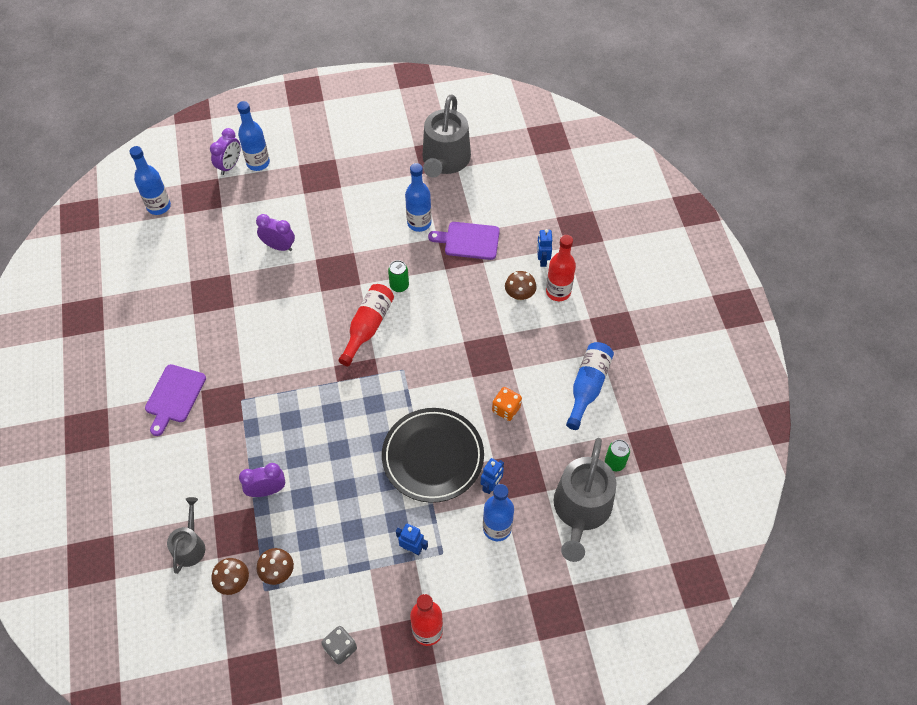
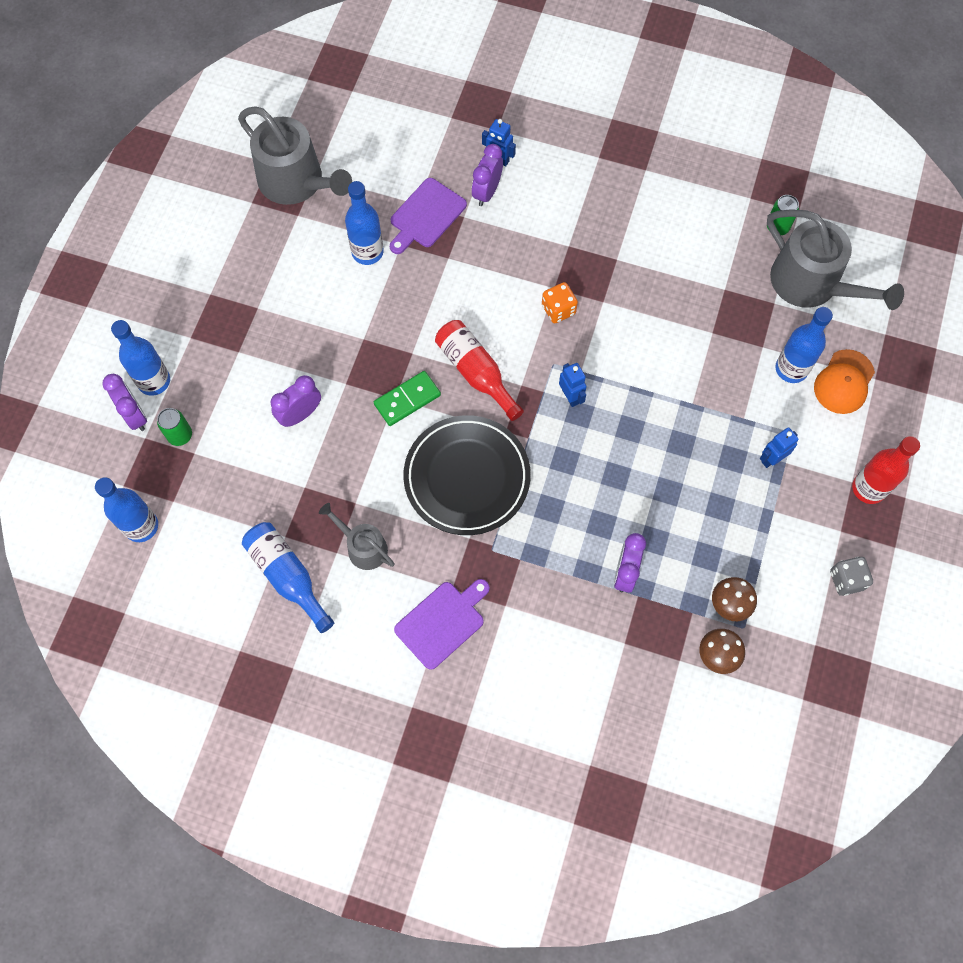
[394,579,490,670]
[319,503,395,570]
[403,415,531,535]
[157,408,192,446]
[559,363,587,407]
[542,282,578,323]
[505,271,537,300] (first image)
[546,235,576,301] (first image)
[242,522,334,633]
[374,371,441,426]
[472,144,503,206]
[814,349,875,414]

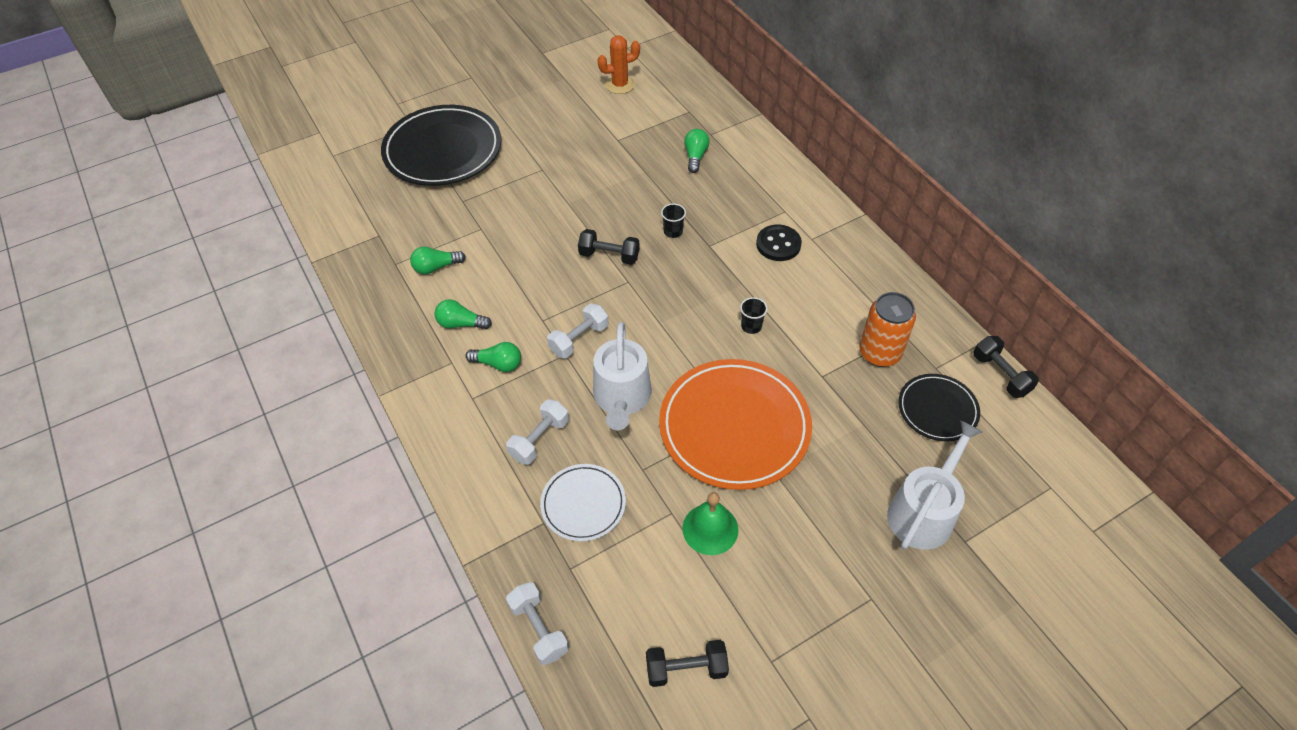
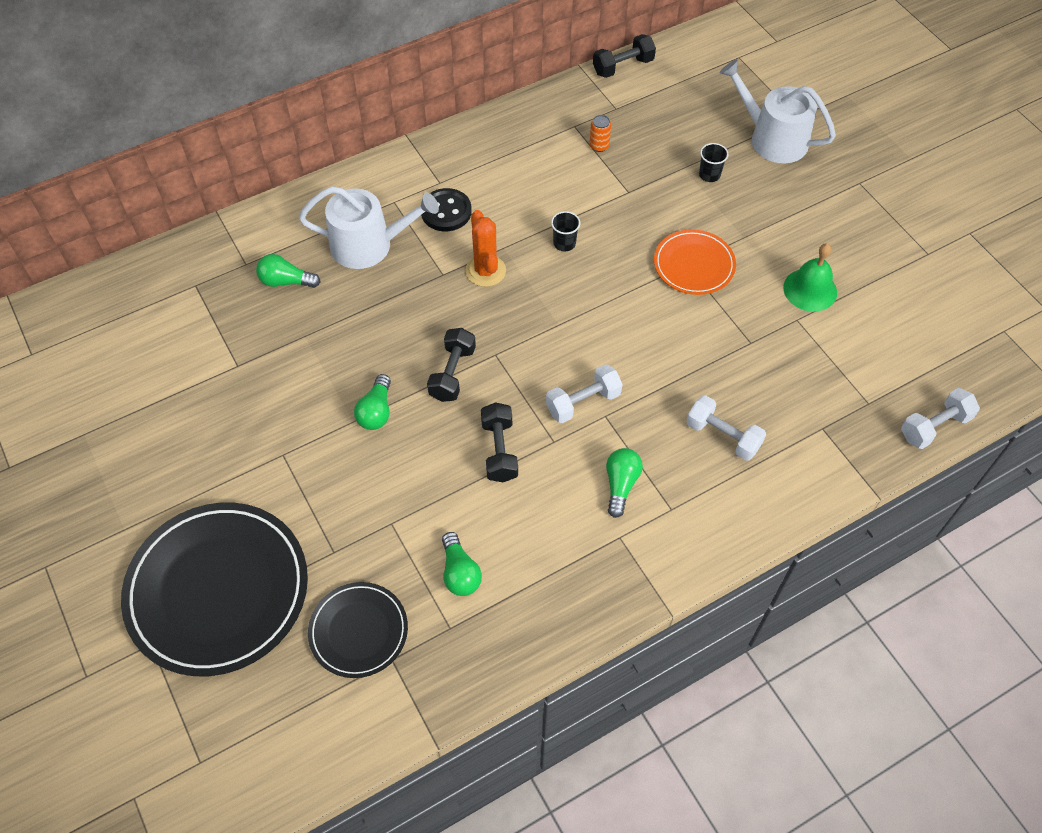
[354,374,391,430]
[540,464,626,541] (first image)
[546,364,622,423]
[299,186,439,269]
[466,210,506,287]
[481,402,518,482]
[654,229,736,295]
[699,143,728,182]
[589,115,611,152]
[308,582,408,678]

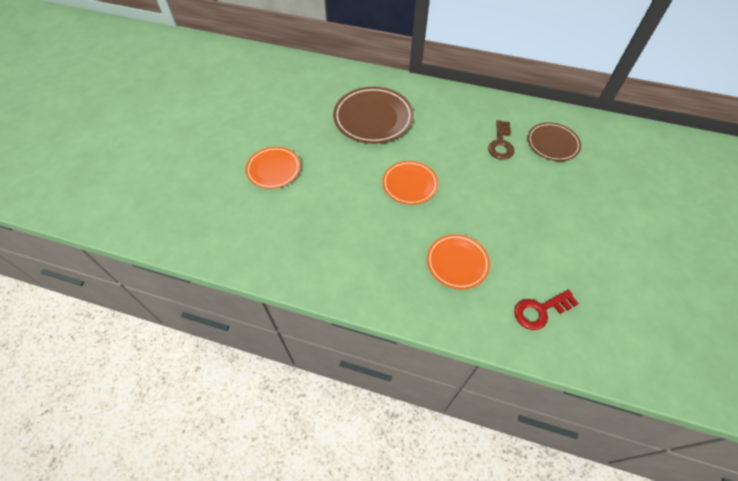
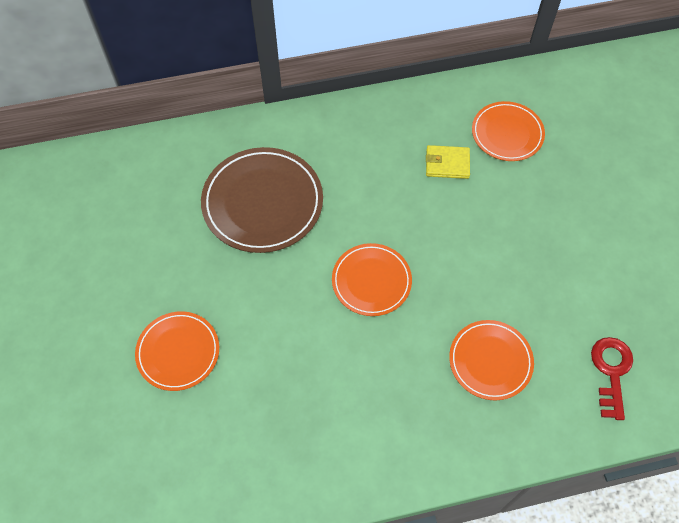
[426,145,470,179]
[591,337,633,420]
[472,101,545,161]

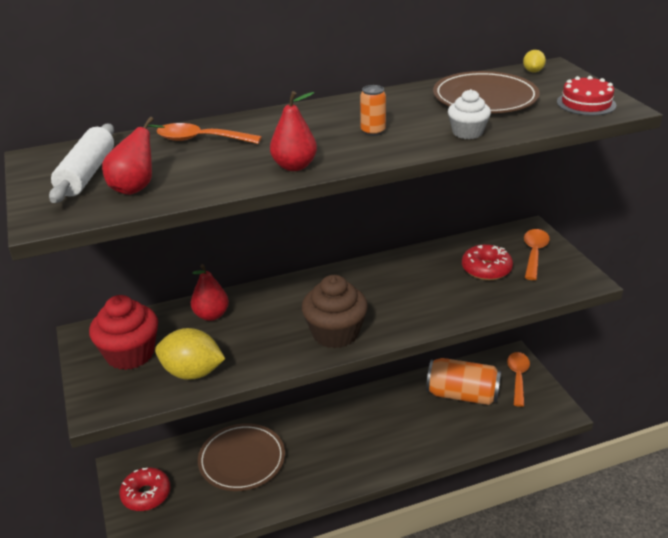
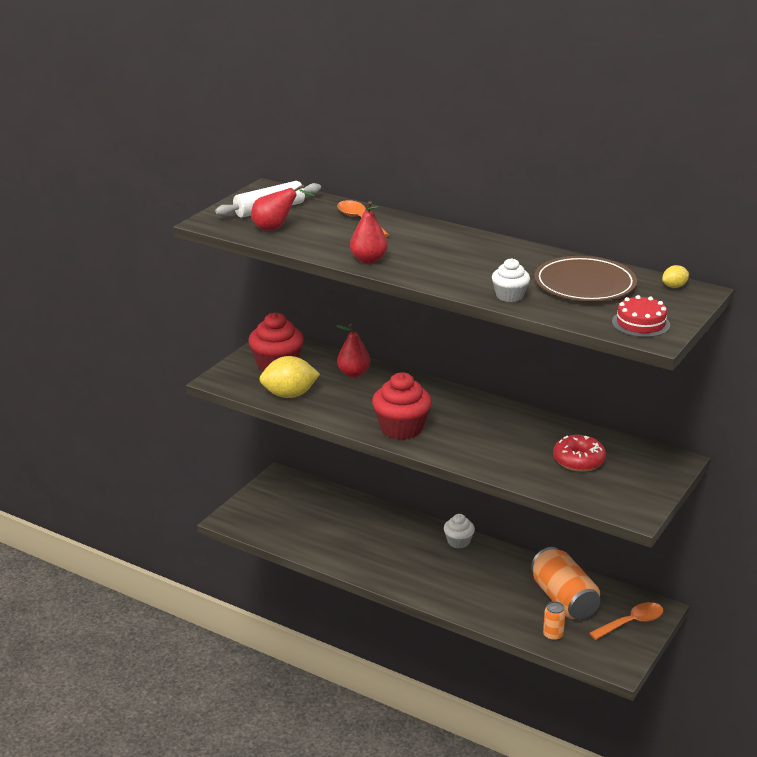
[119,468,170,511] (first image)
[259,356,320,398]
[198,423,285,491] (first image)
[372,372,432,440]
[543,601,566,641]
[524,229,550,280] (first image)
[444,514,475,548]

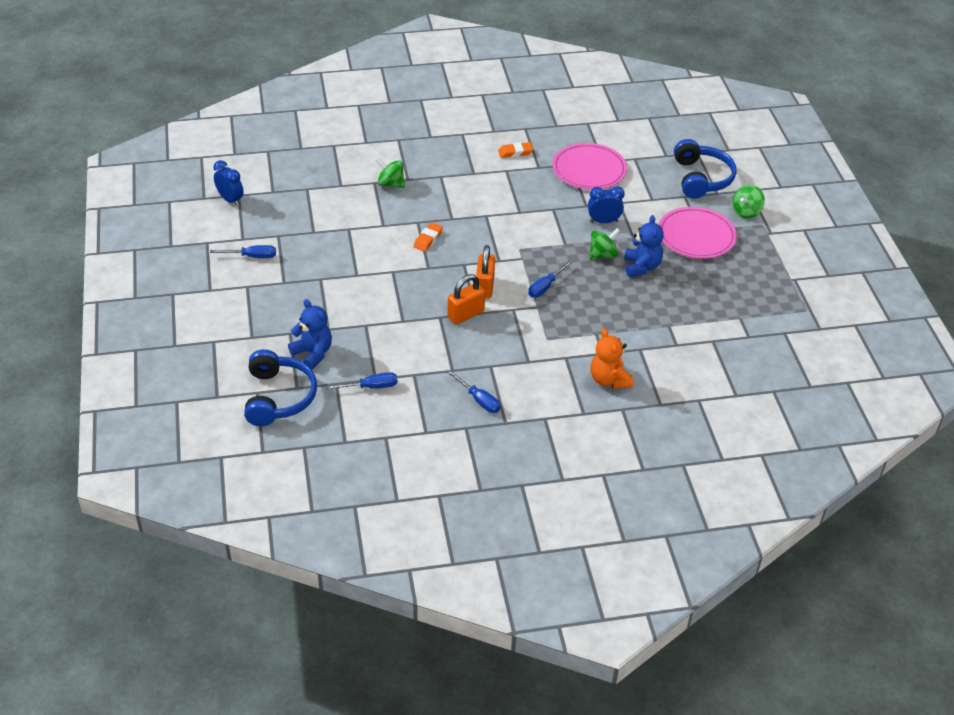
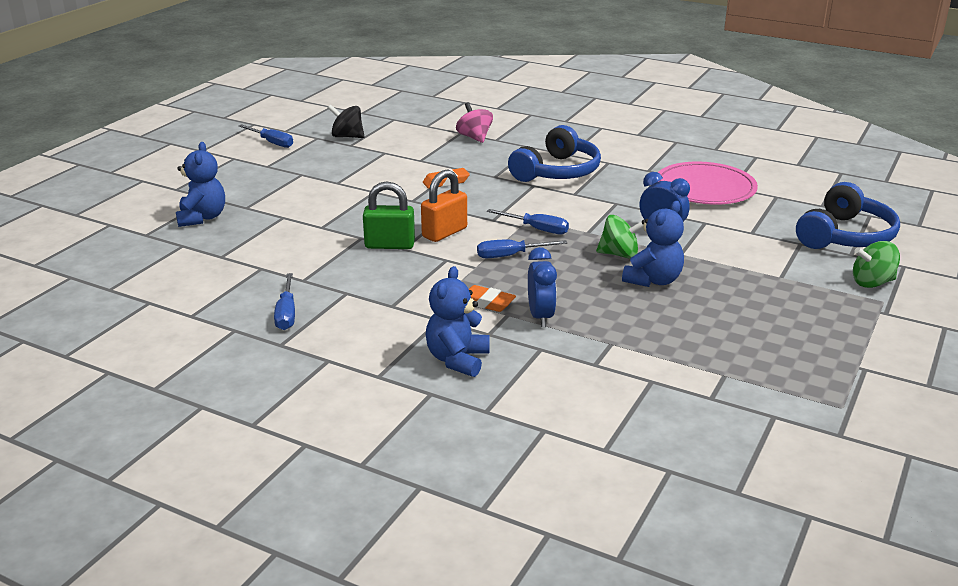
[528,247,557,327]
[508,125,601,182]
[487,209,569,234]
[456,102,493,143]
[363,182,415,249]
[469,285,516,312]
[426,266,490,377]
[659,207,737,259] (first image)
[328,104,365,138]

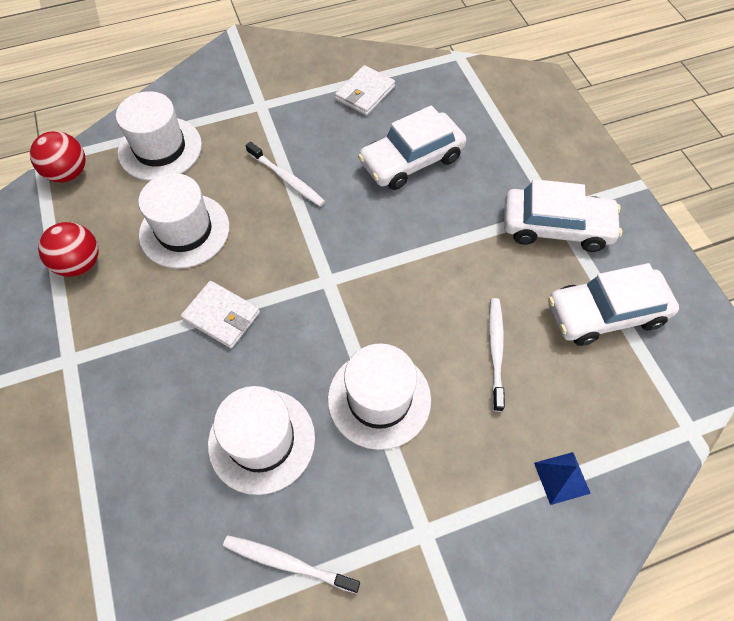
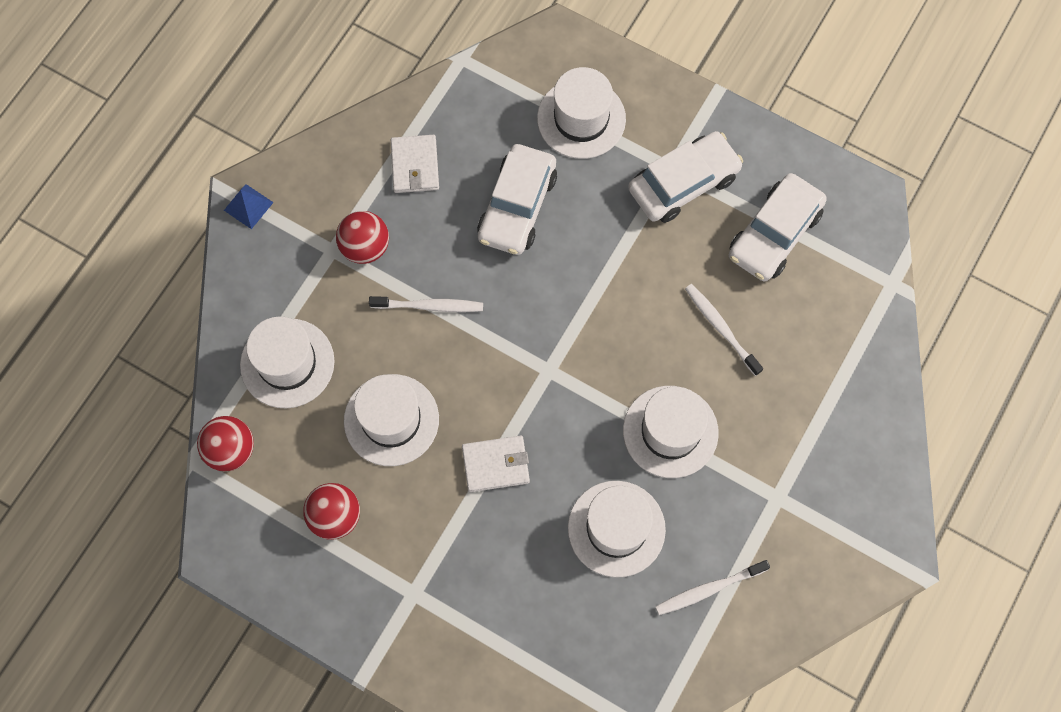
[224,184,274,229]
[336,211,389,264]
[537,67,626,159]

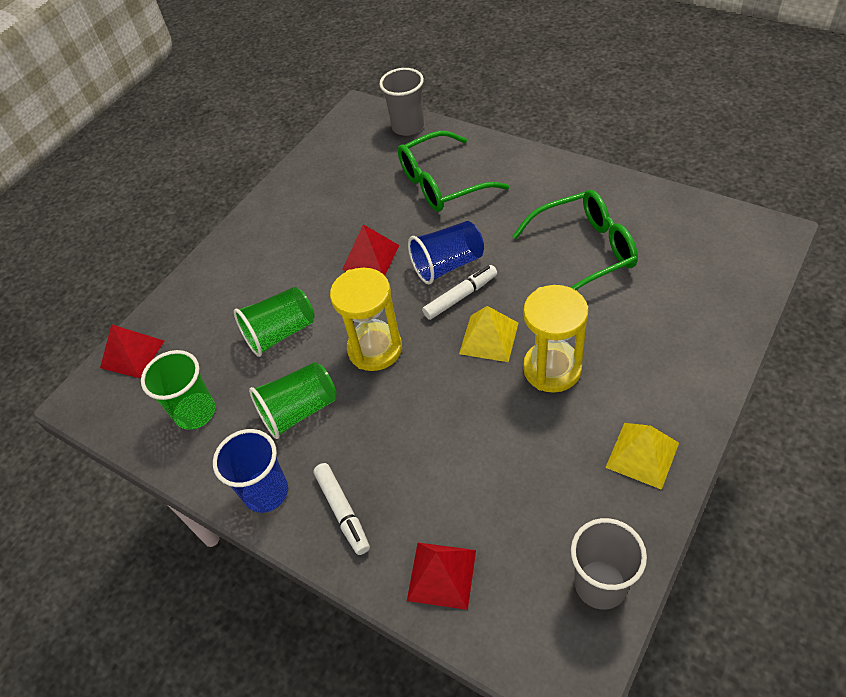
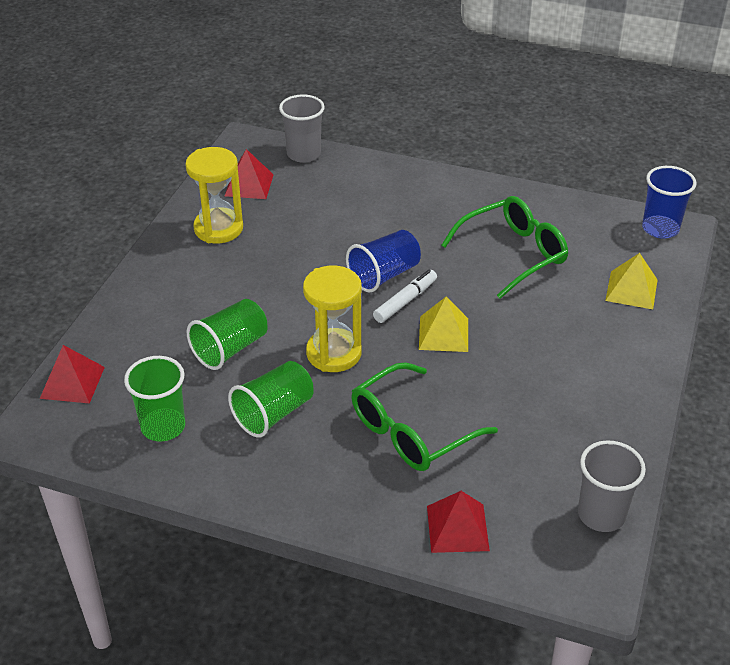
[642,166,697,239]
[314,463,370,555] (first image)
[225,149,274,199]
[351,362,498,471]
[185,147,243,244]
[605,253,657,309]

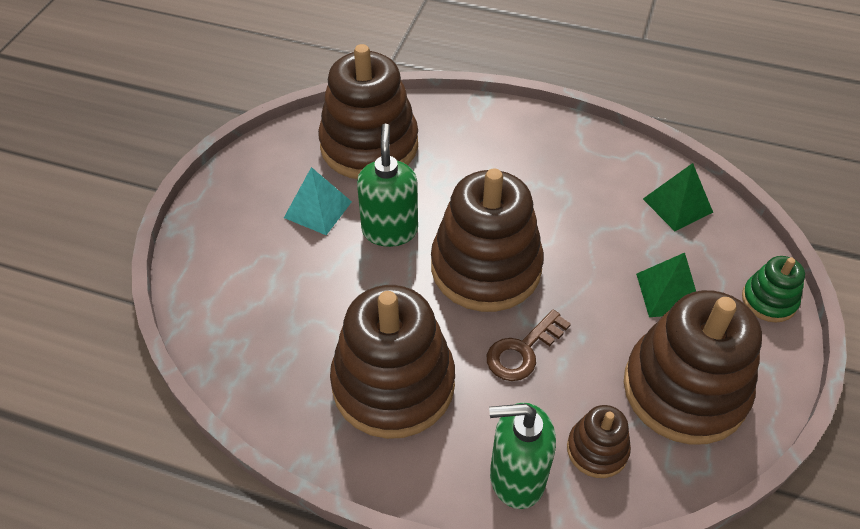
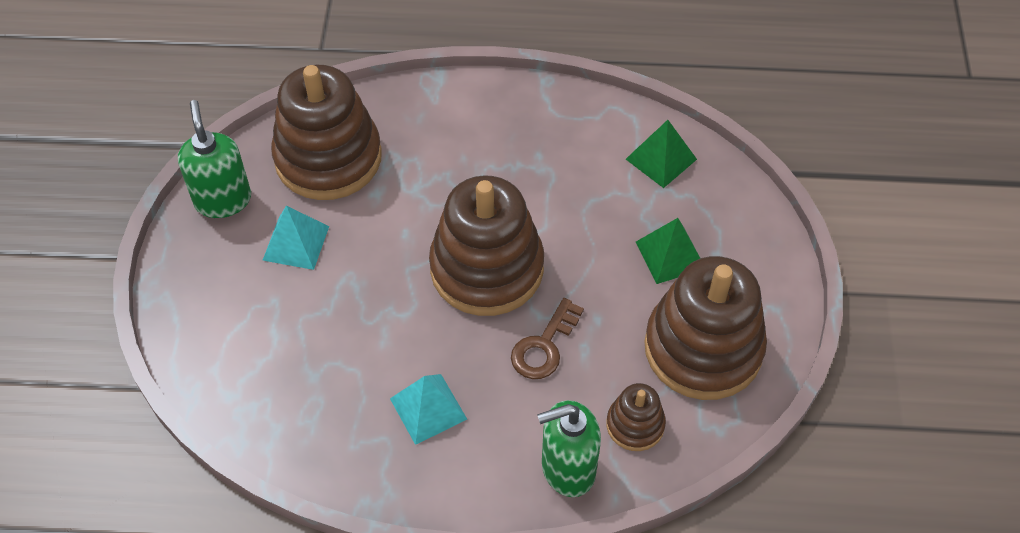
[390,374,467,445]
[178,100,251,218]
[742,256,805,323] (first image)

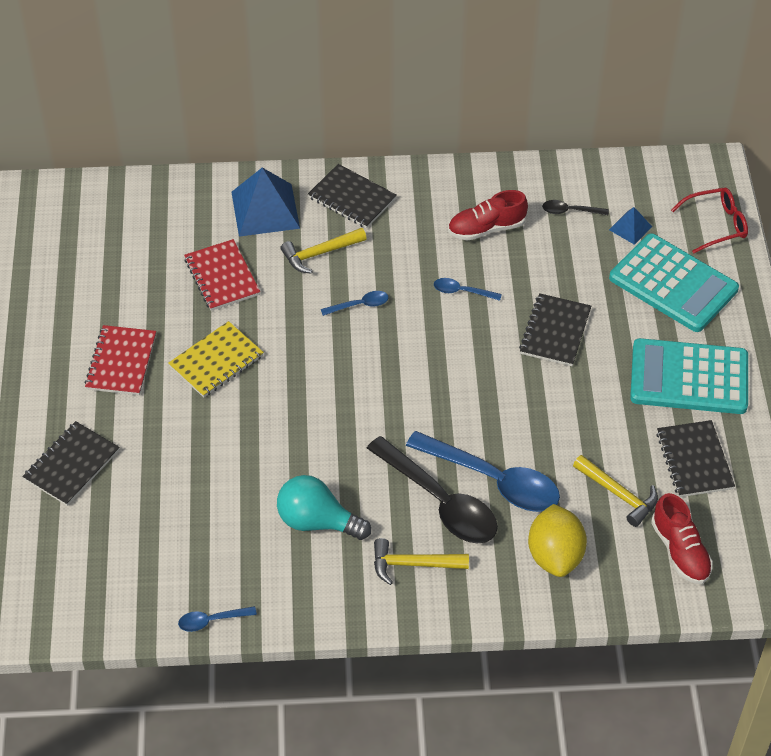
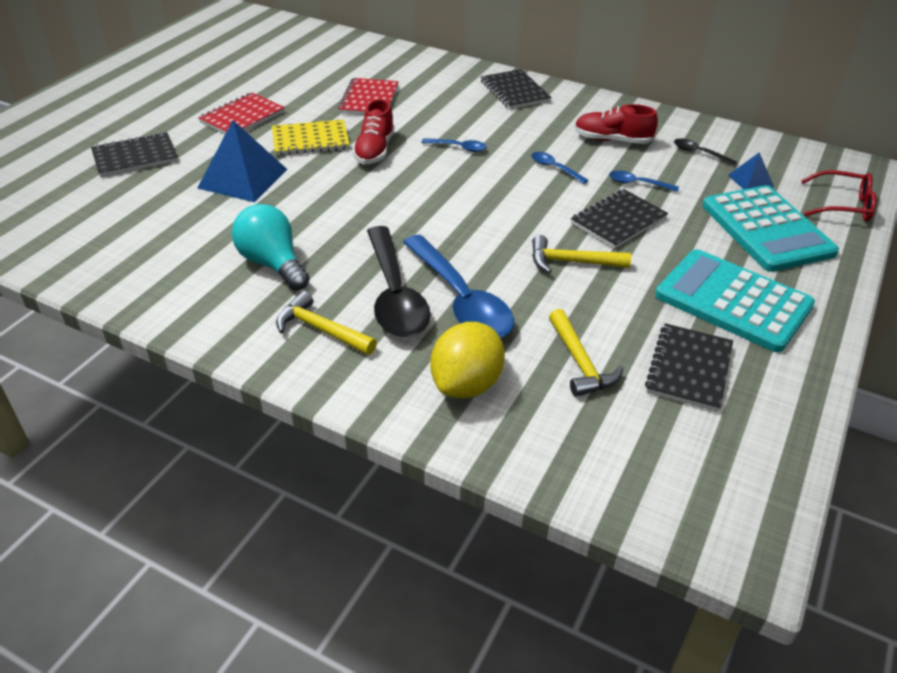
[609,171,679,192]
[198,120,288,202]
[532,235,631,273]
[353,99,394,164]

